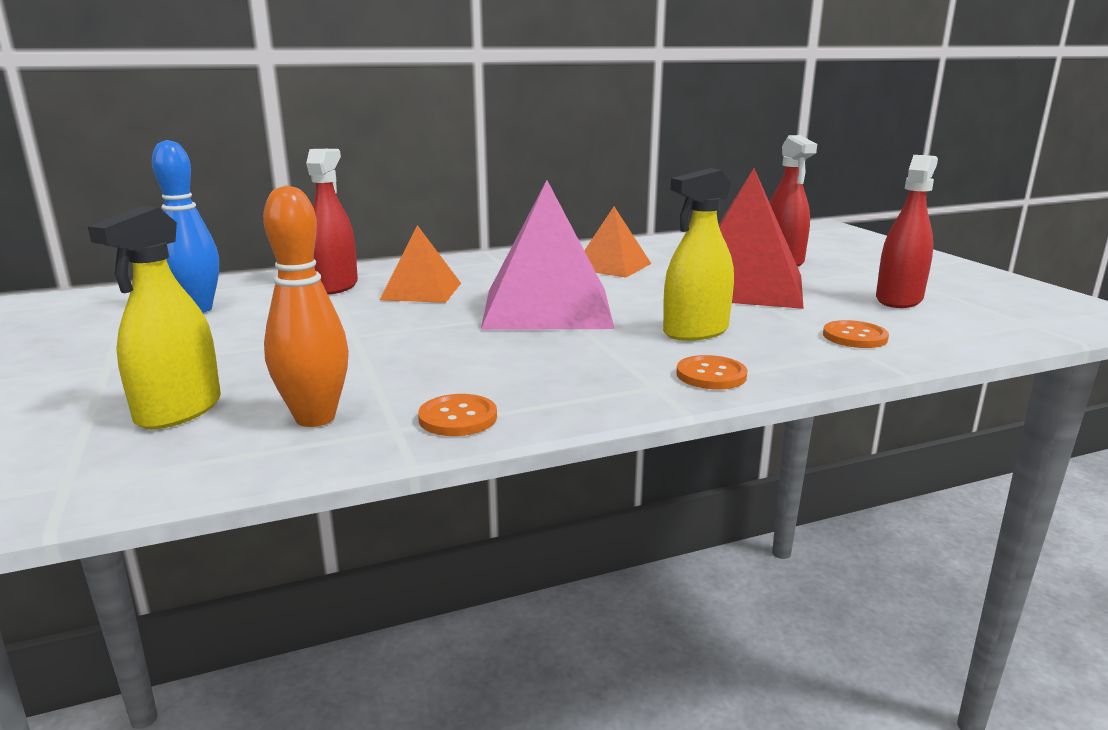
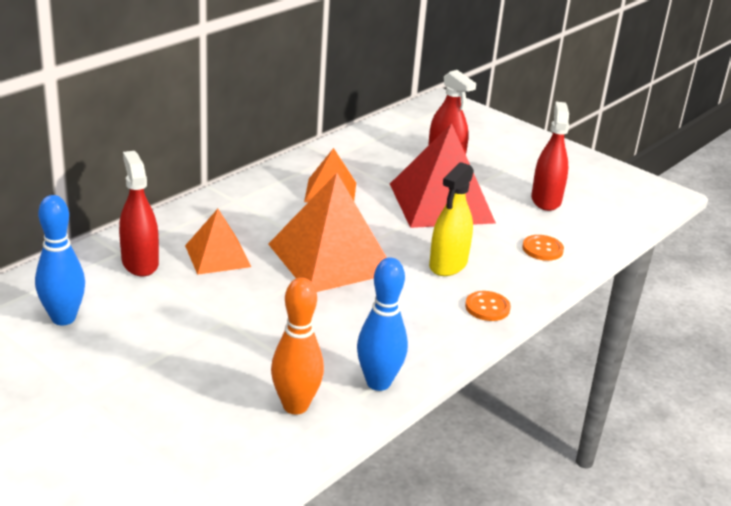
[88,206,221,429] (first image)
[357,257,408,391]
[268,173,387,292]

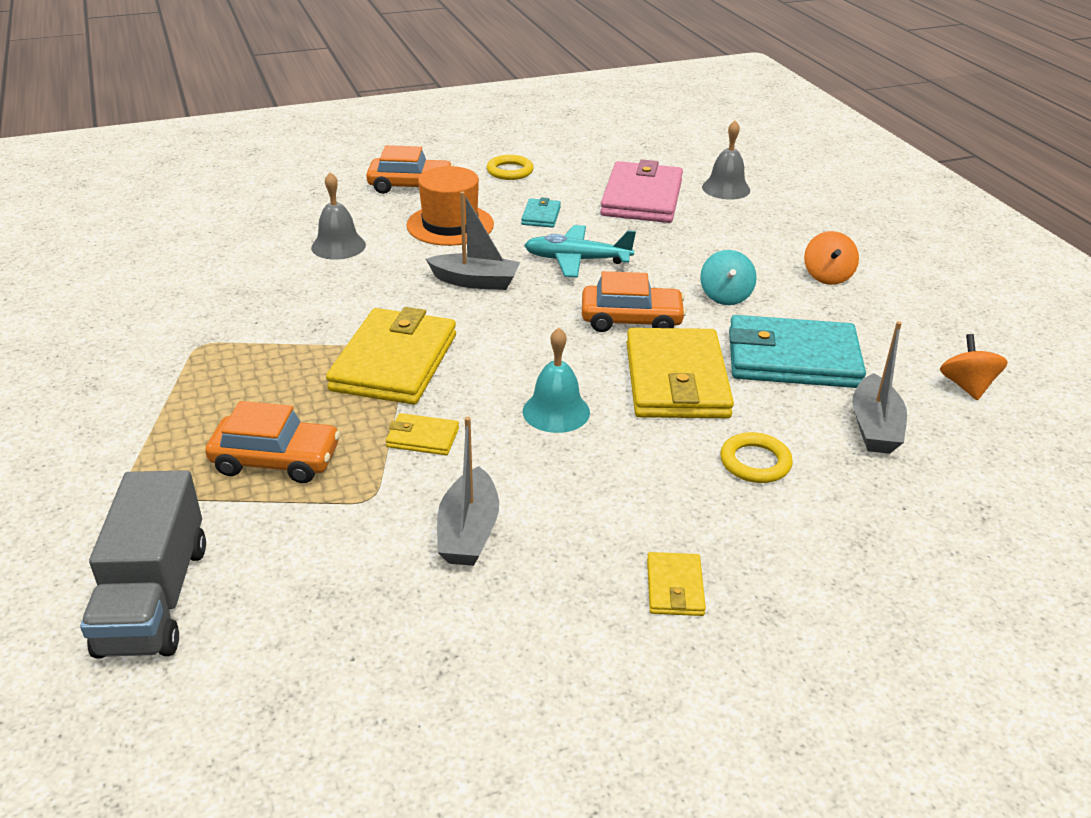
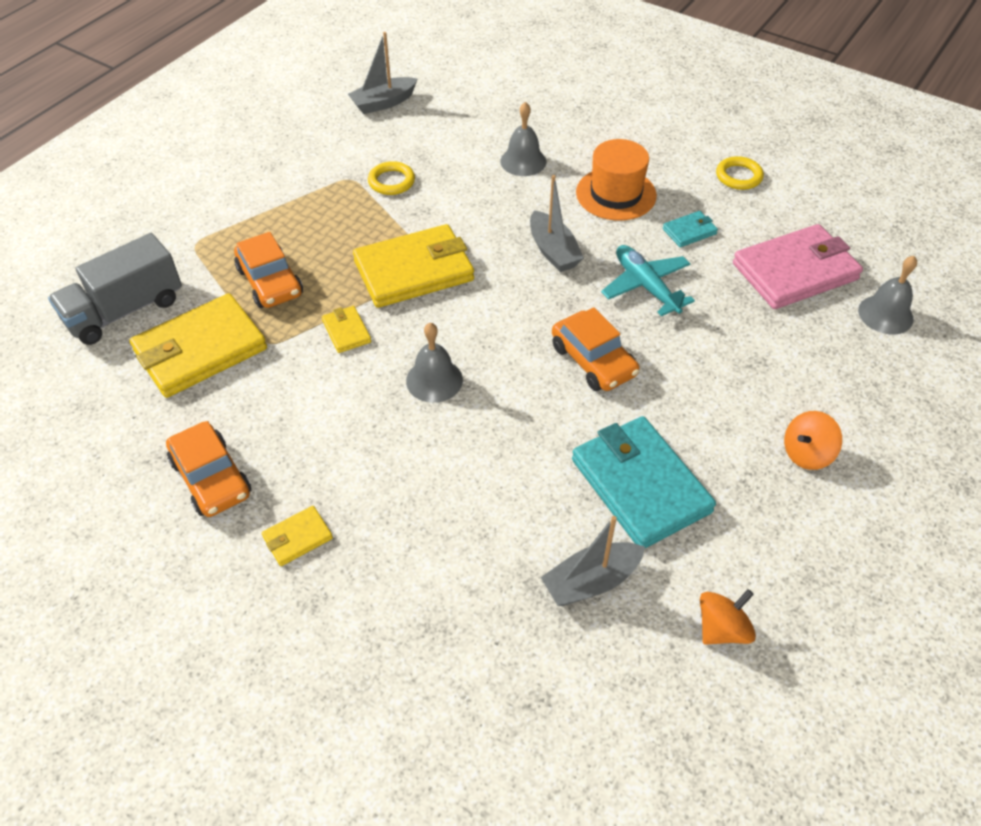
[166,421,251,517]
[348,32,417,114]
[406,323,463,403]
[130,293,267,398]
[700,250,757,305] (first image)
[368,161,415,195]

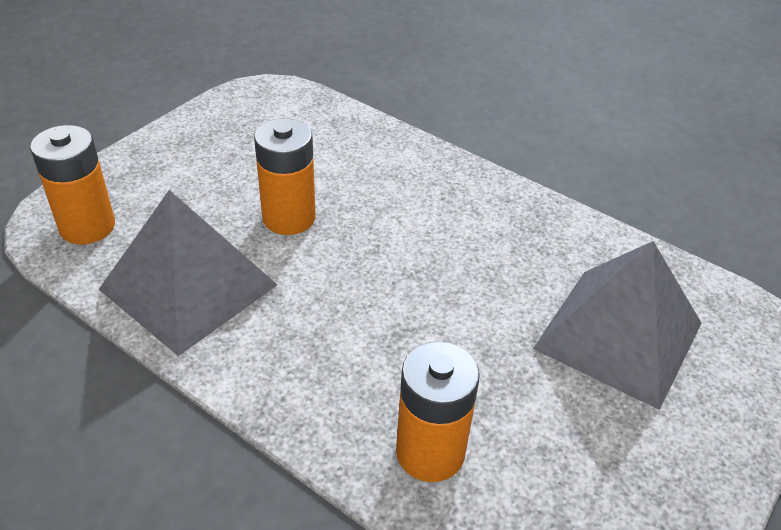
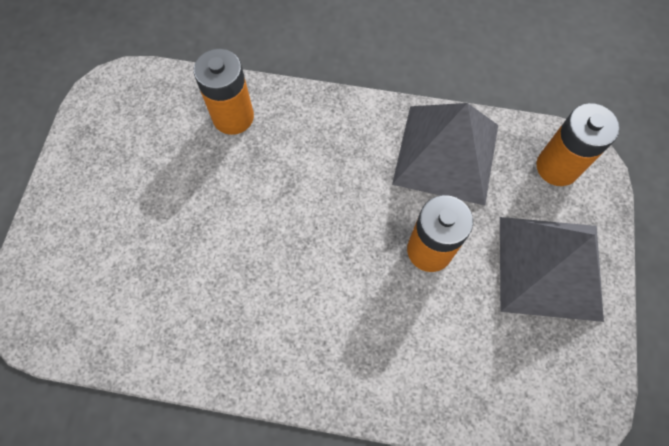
[500,217,604,322]

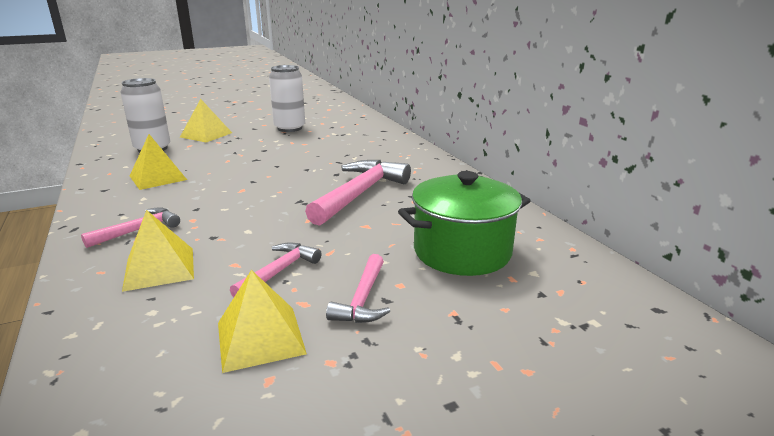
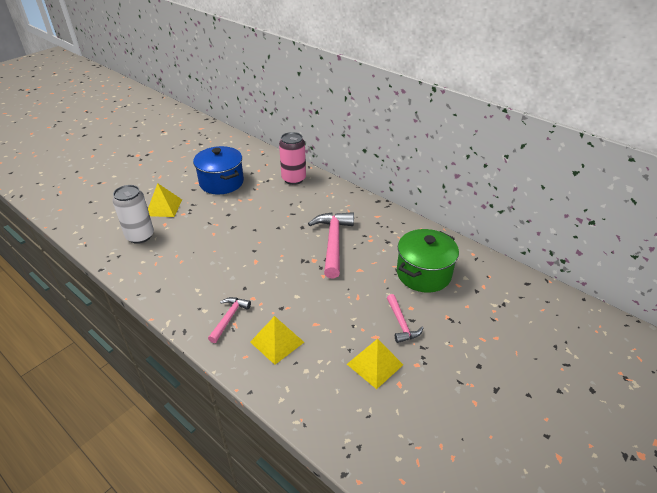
[130,134,187,190] (first image)
[230,242,321,297] (first image)
[193,146,244,194]
[279,132,306,185]

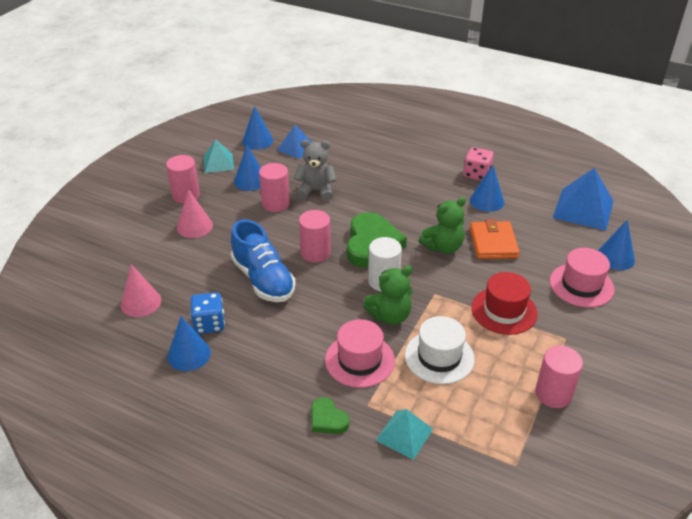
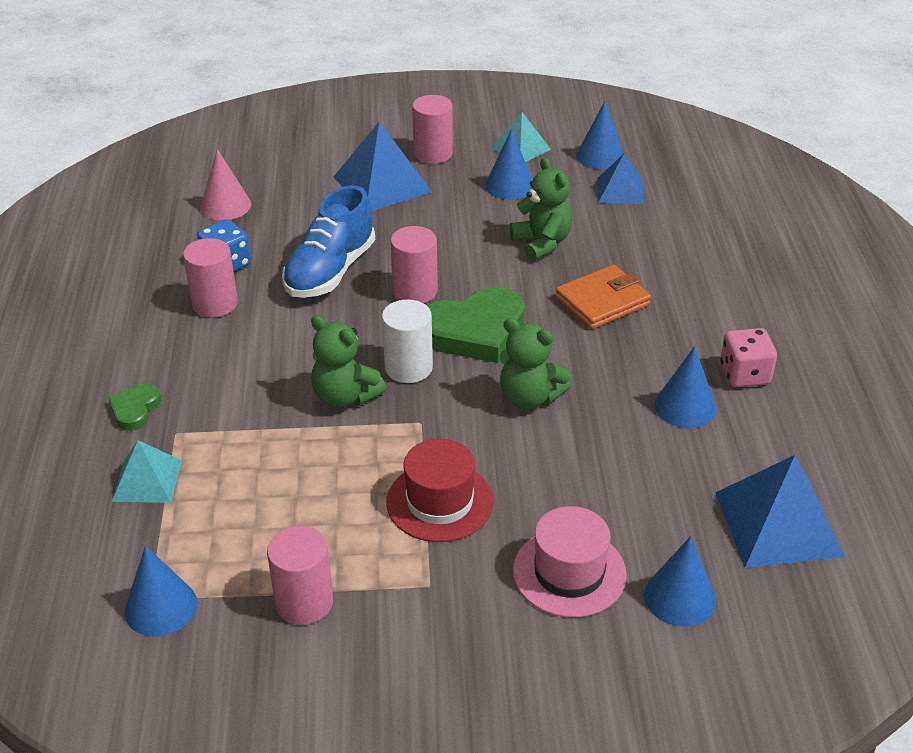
[124,546,197,637]
[334,122,432,211]
[183,238,238,318]
[510,157,572,261]
[325,319,395,388] (first image)
[405,316,475,384] (first image)
[555,265,651,329]

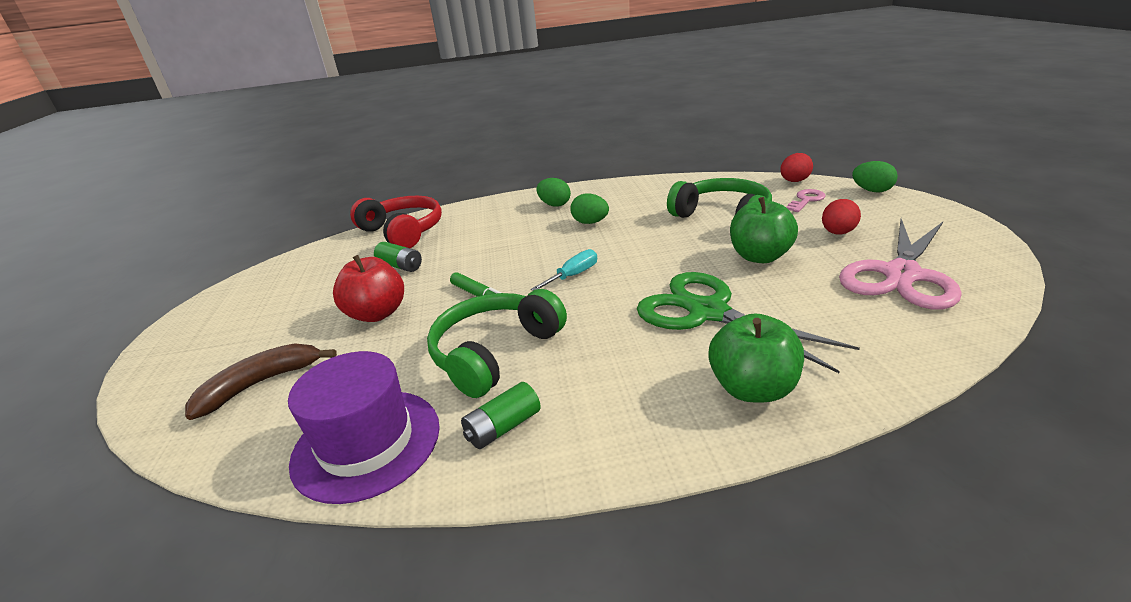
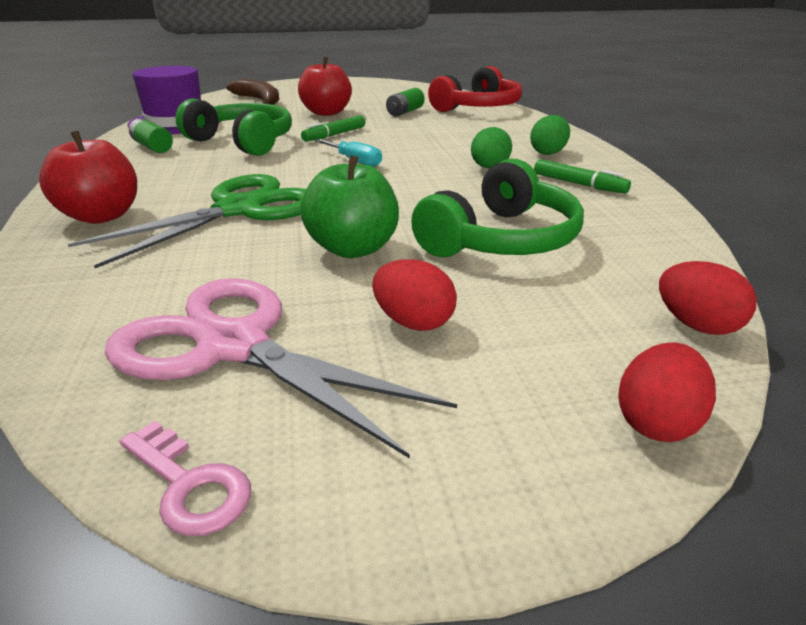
[39,131,137,224]
[120,421,251,536]
[618,342,716,442]
[534,159,631,194]

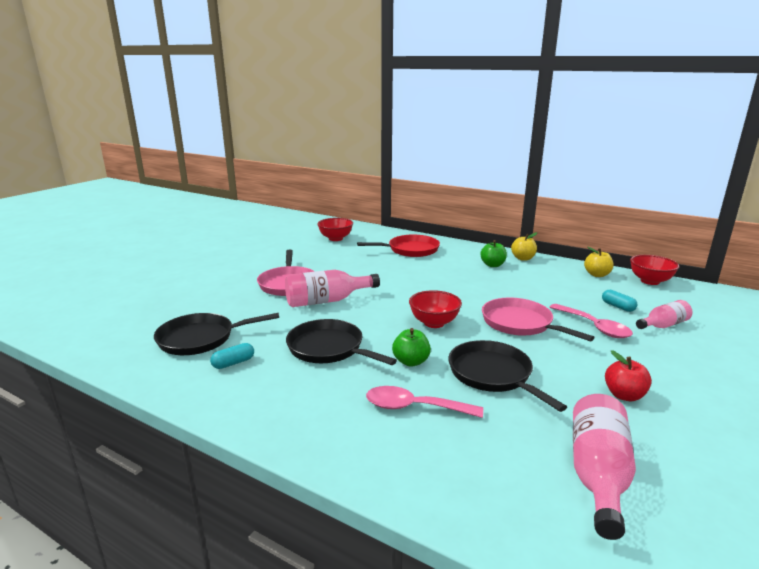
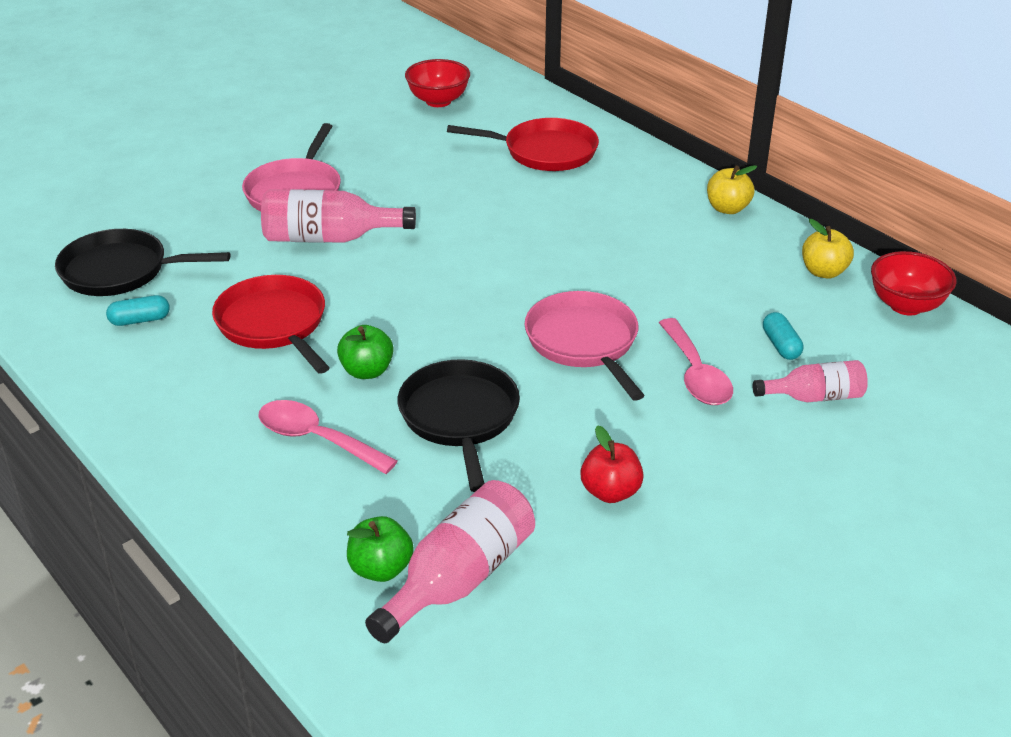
[212,275,330,374]
[409,290,462,328] (first image)
[347,516,414,582]

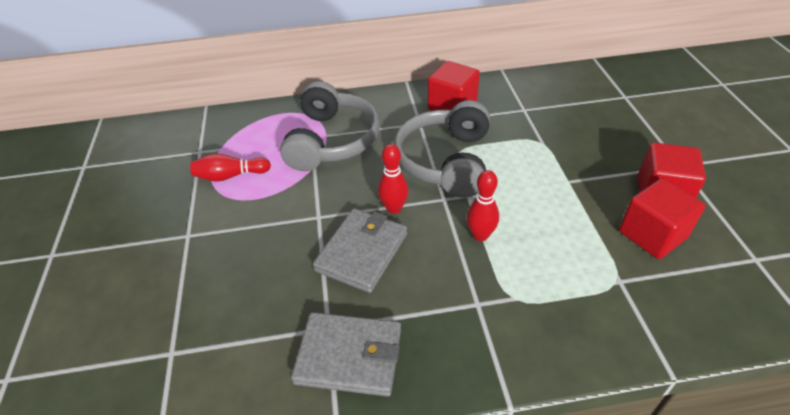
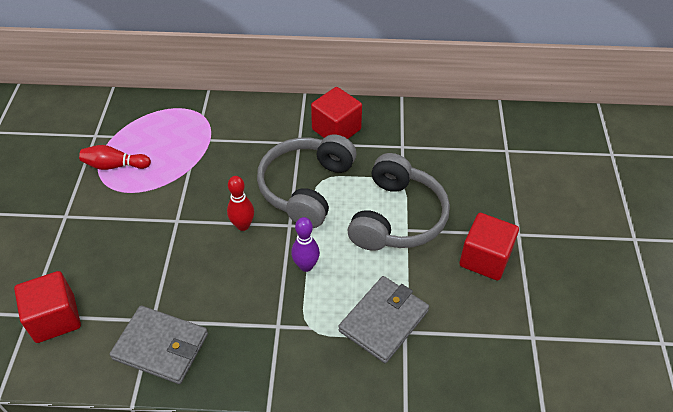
[348,153,450,251]
[339,276,429,363]
[291,217,320,272]
[14,271,81,343]

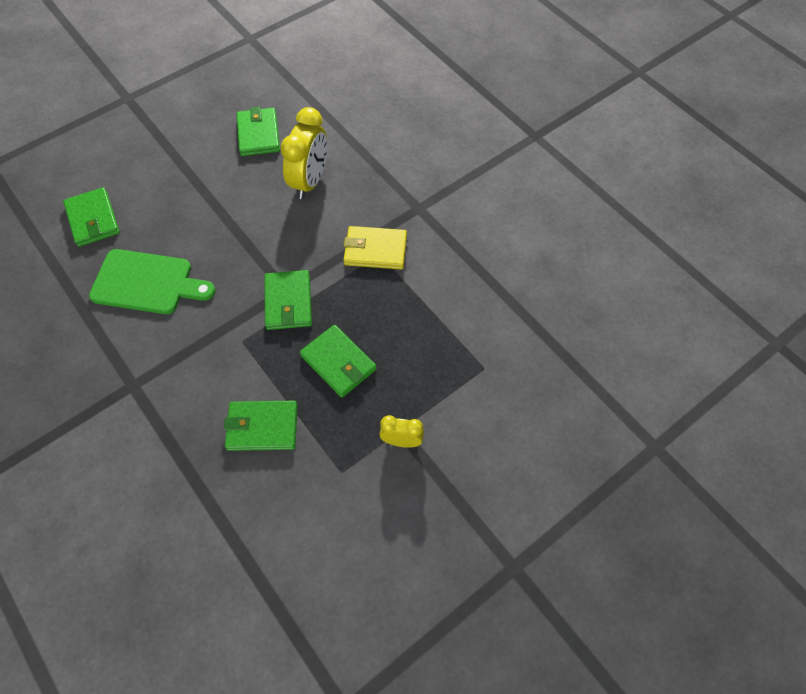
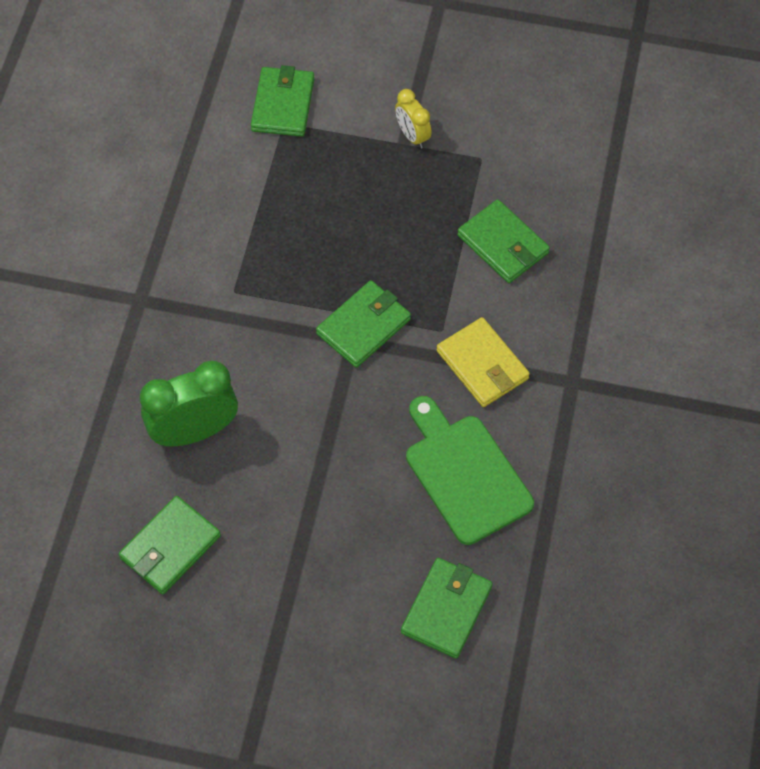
[140,361,238,446]
[251,65,314,137]
[437,317,530,407]

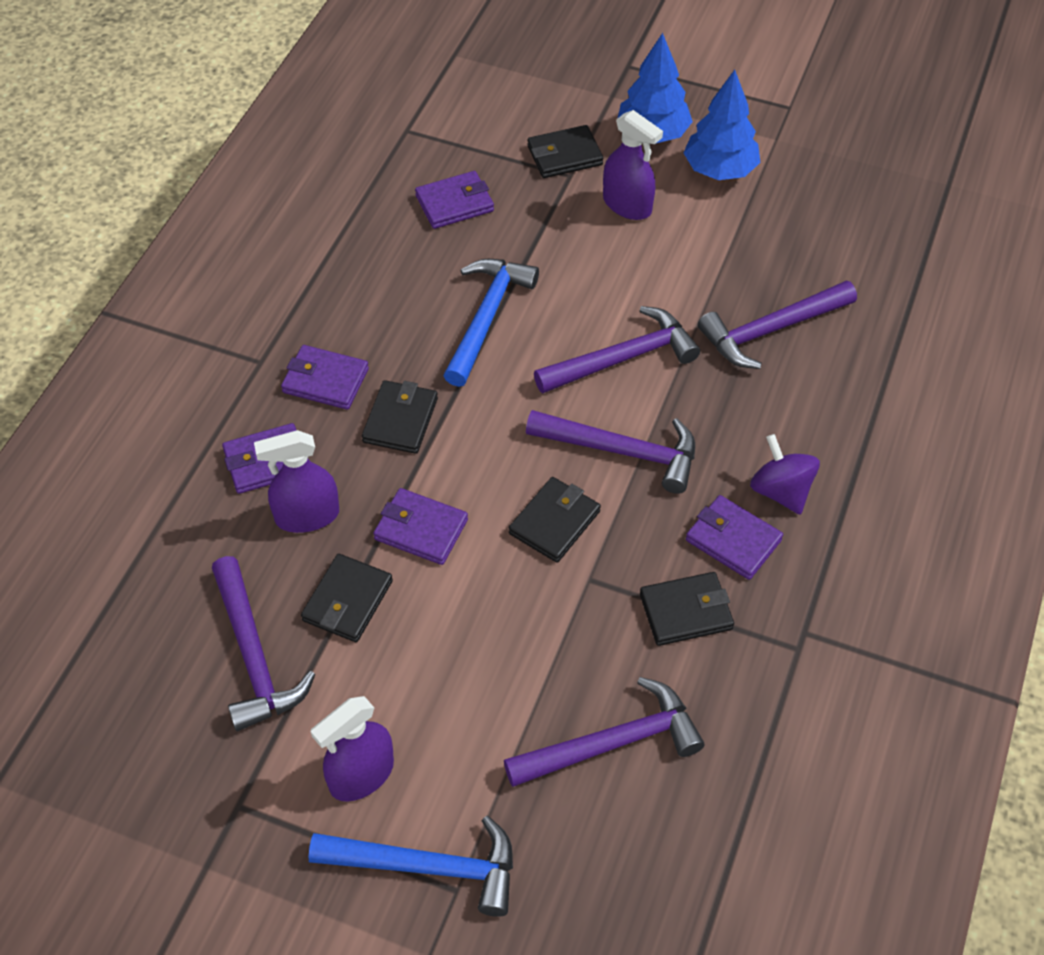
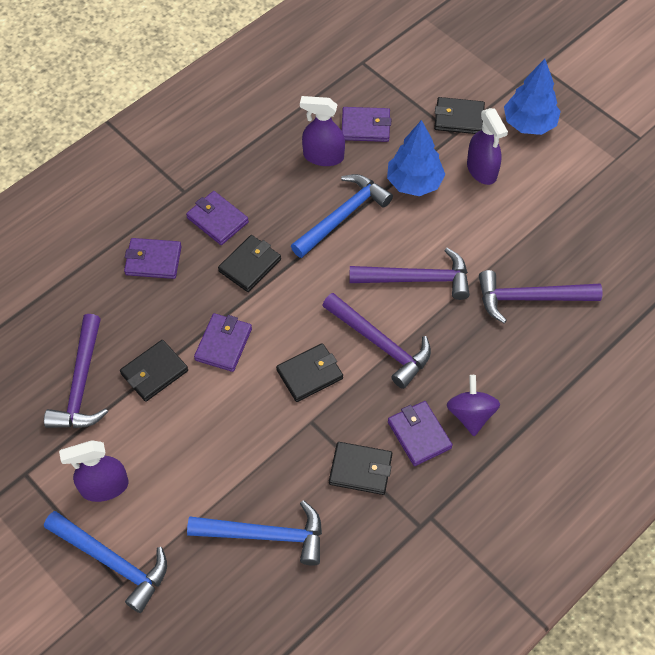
[300,96,345,166]
[194,313,252,372]
[187,500,322,566]
[387,120,445,196]

